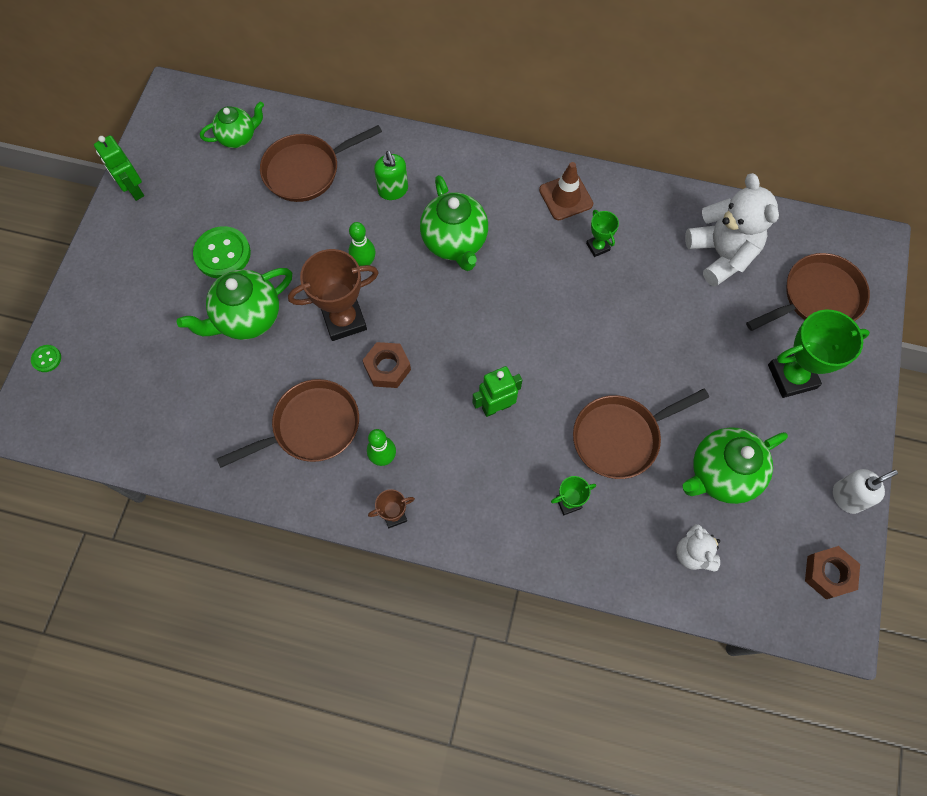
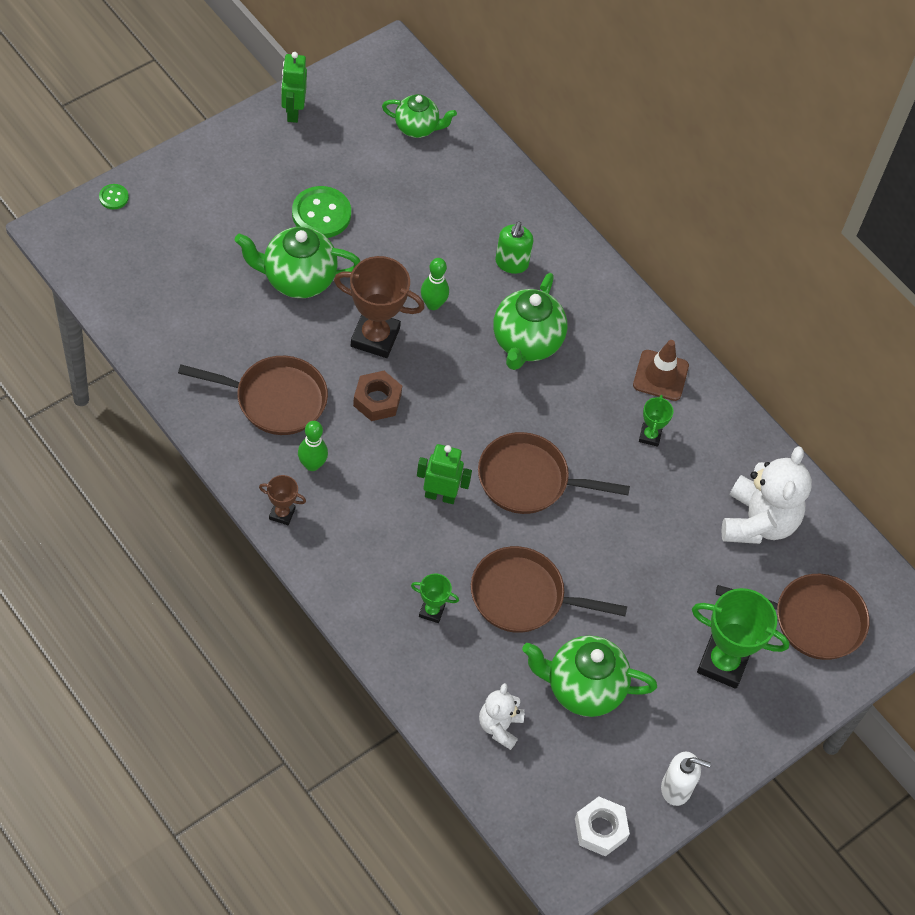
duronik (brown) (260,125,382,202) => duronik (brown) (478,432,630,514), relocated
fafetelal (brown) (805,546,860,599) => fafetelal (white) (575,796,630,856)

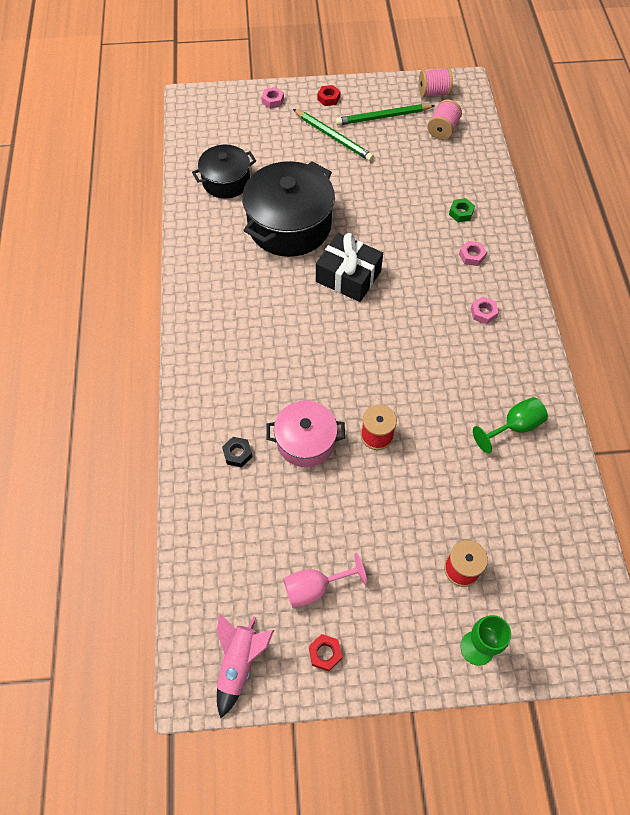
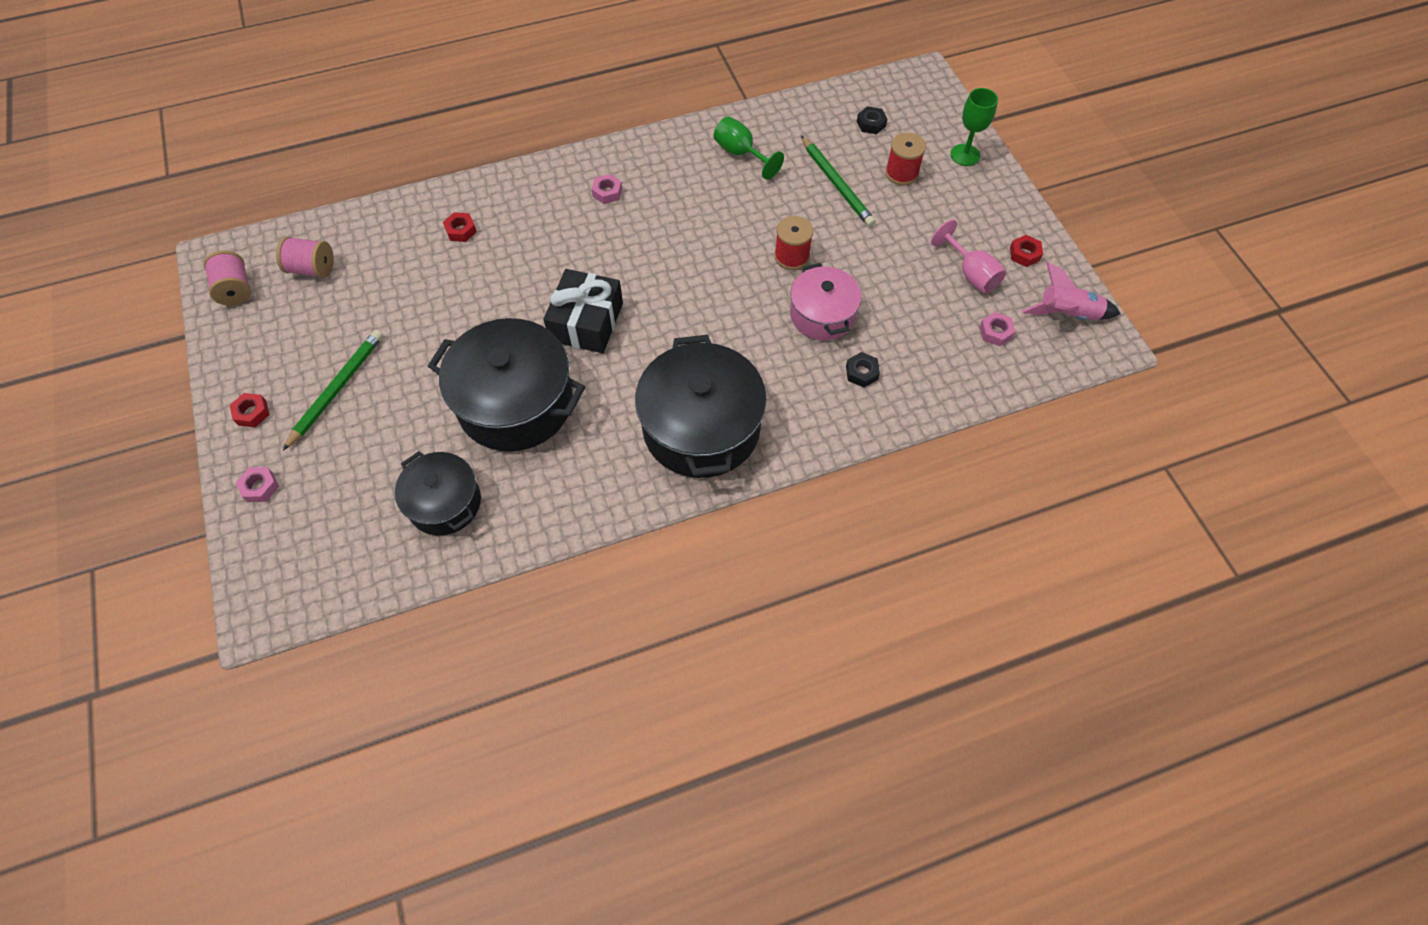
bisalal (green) (335,104,435,125) => bisalal (green) (801,136,876,227), relocated
fafetelal (green) (449,198,475,222) => fafetelal (red) (443,212,477,242)
fafetelal (pink) (459,241,487,266) => fafetelal (pink) (979,312,1016,346), relocated
nothing => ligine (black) (635,335,767,478)
nothing => fafetelal (black) (857,106,887,134)

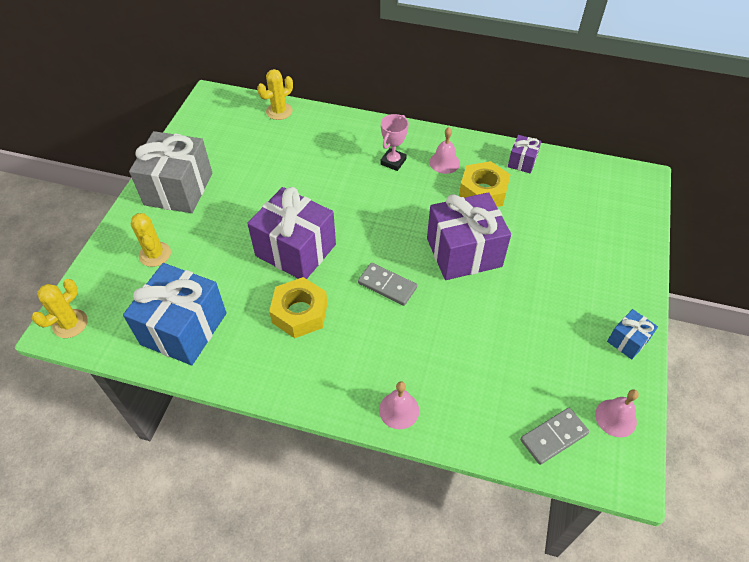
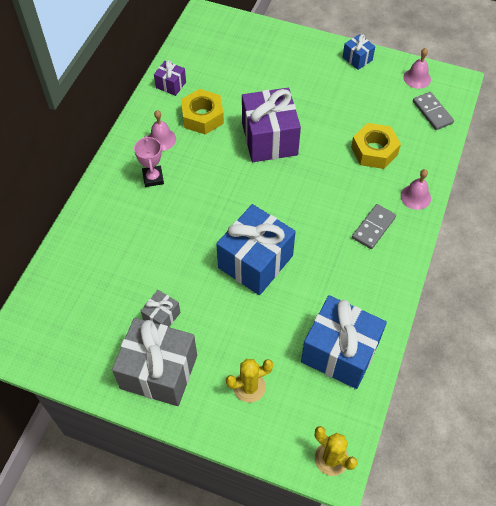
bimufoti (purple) (247,187,336,279) => bimufoti (blue) (216,204,296,295)
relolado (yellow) (257,69,293,120) => nothing
fafetelal (yellow) (269,277,327,338) => fafetelal (yellow) (351,123,401,169), relocated
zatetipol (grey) (358,263,417,306) => zatetipol (grey) (352,204,396,249), relocated
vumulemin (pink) (380,114,409,171) => vumulemin (pink) (134,136,164,187), 45 degrees clockwise
nothing => bimufoti (grey) (141,290,181,327)

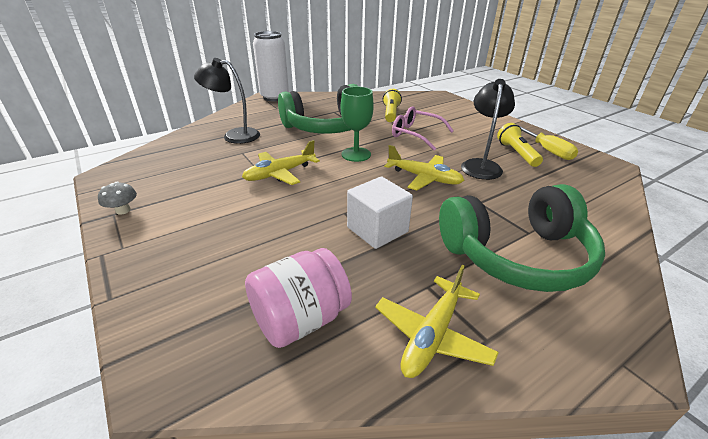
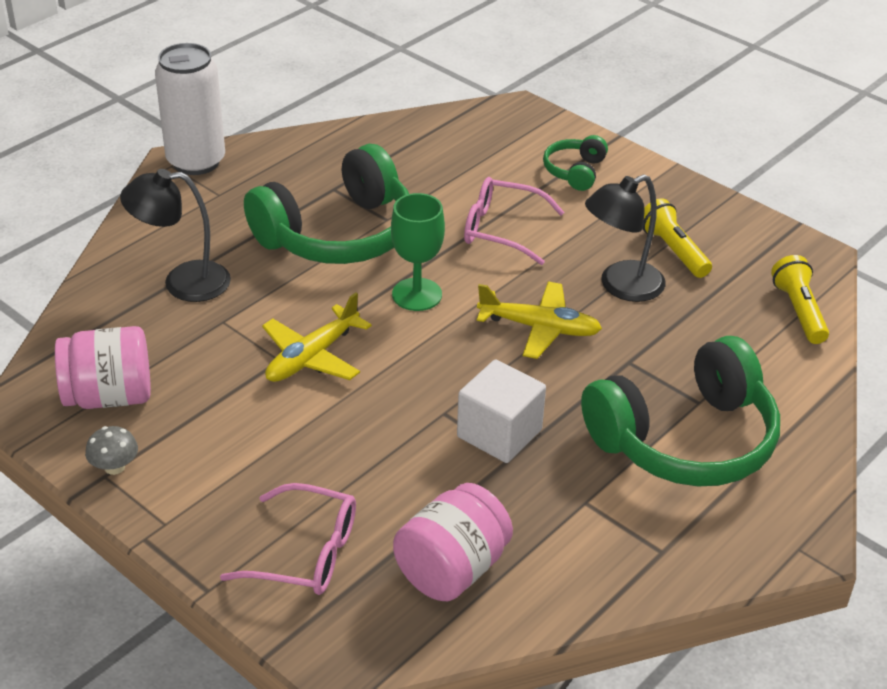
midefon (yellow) (375,265,499,378) => nothing
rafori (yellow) (383,89,402,122) => rafori (yellow) (771,255,829,344), relocated
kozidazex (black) (461,79,515,180) => kozidazex (black) (585,174,665,302), 120 degrees counterclockwise
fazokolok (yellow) (521,127,578,160) => nothing
nothing => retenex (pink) (55,326,151,409)
nothing => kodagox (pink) (220,483,356,595)
nothing => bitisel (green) (543,135,608,191)

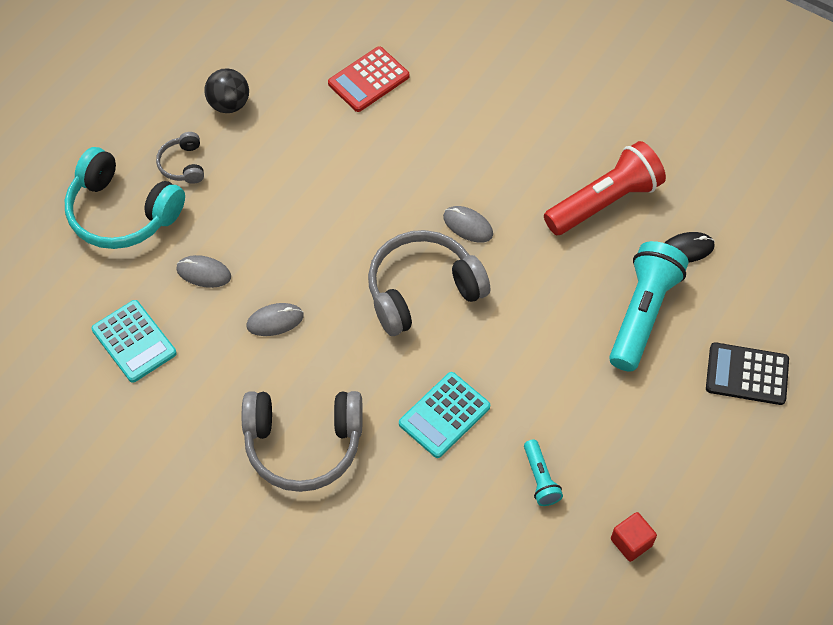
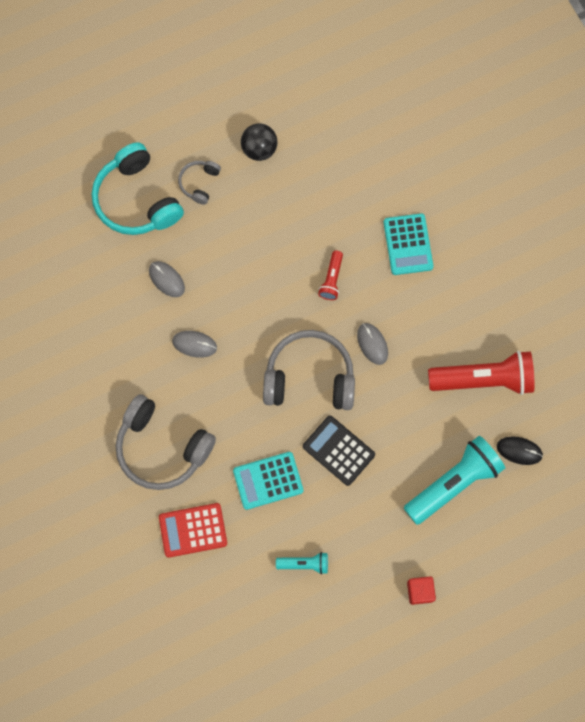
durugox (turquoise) (91,300,177,383) => durugox (turquoise) (384,213,433,275), relocated
durugox (red) (328,46,409,112) => durugox (red) (159,503,227,558), relocated
rafori (turquoise) (524,439,563,506) => rafori (turquoise) (276,552,328,574), 105 degrees counterclockwise
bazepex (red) (611,512,657,562) => bazepex (red) (407,576,436,605), relocated
durugox (black) (706,342,789,405) => durugox (black) (303,416,375,486), relocated
nothing => rafori (red) (318,251,343,300)

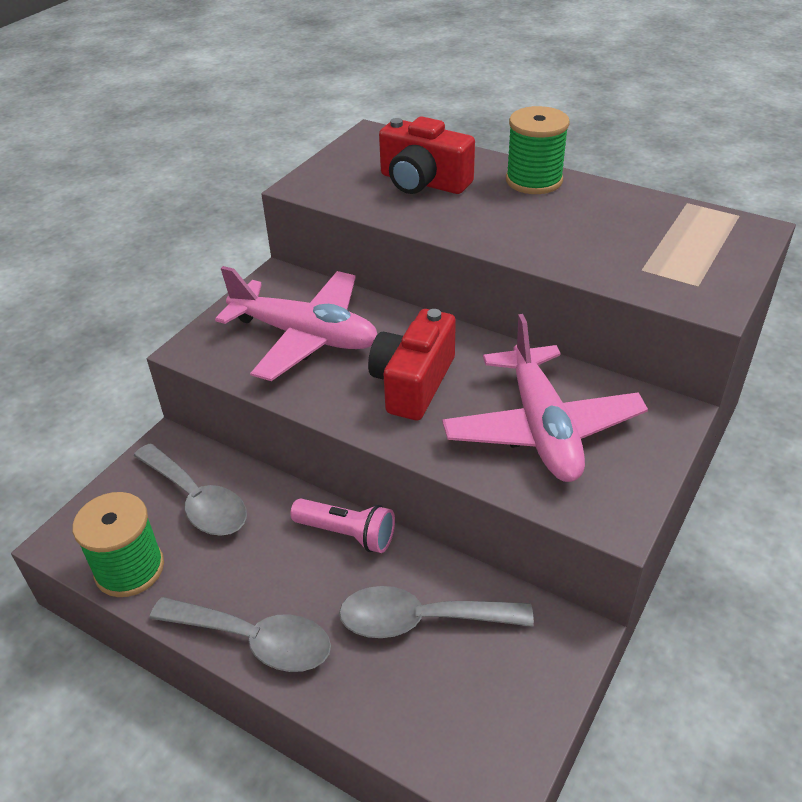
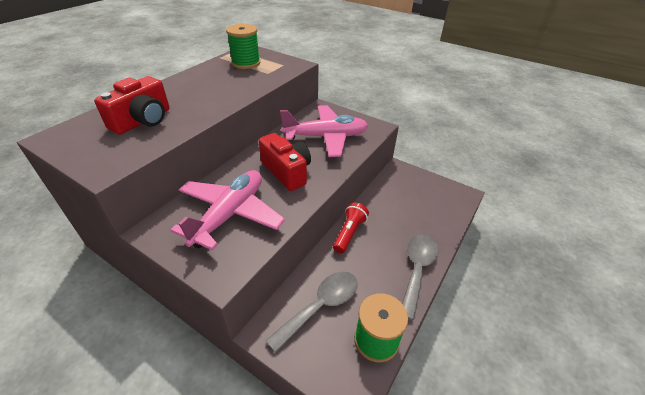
rafori (pink) (290,499,395,553) => rafori (red) (333,202,369,253)
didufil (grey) (339,586,534,638) => nothing
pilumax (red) (368,309,456,420) => pilumax (red) (259,133,311,191), 150 degrees counterclockwise
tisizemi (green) (506,106,570,194) => tisizemi (green) (226,24,260,69), relocated

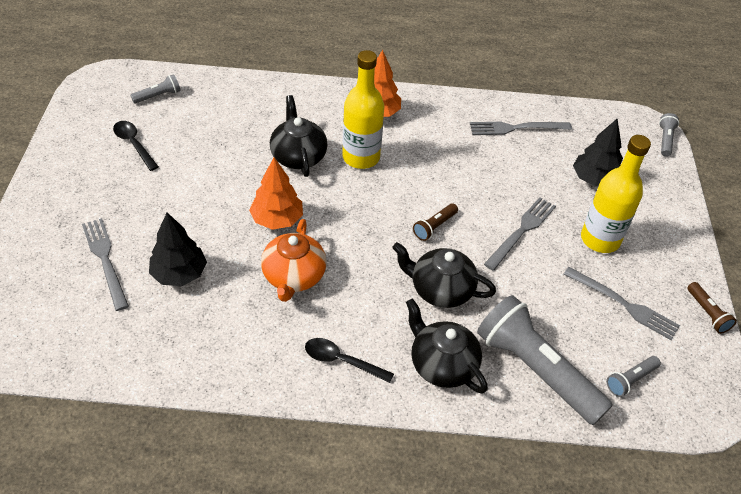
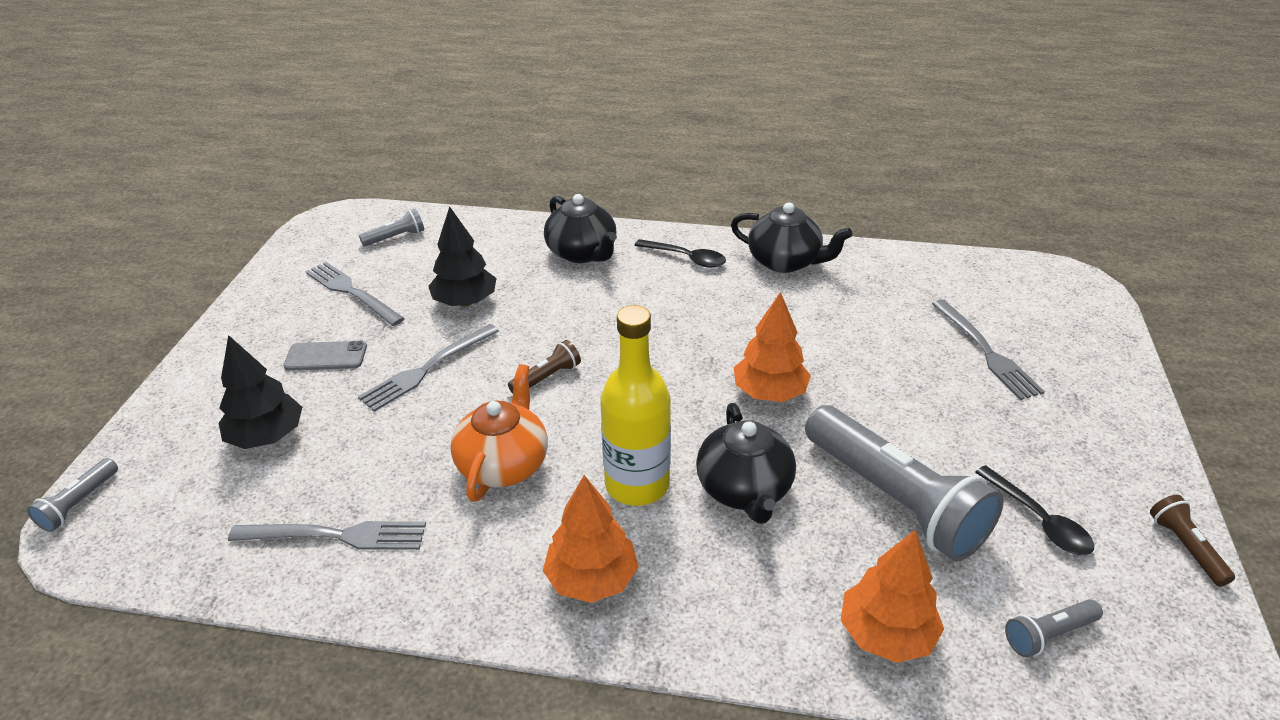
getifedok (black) (149,212,207,286) => getifedok (black) (428,206,496,307), relocated
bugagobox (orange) (261,219,327,302) => bugagobox (orange) (451,364,548,502), relocated
bugagobox (black) (392,242,496,308) => bugagobox (black) (731,202,853,273), relocated
rafori (grey) (477,295,613,425) => rafori (grey) (805,405,1004,562), relocated
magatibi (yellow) (581,135,651,253) => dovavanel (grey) (283,341,367,371)
rafori (brown) (687,282,737,334) => rafori (brown) (1150,495,1235,587), relocated
nothing => getifedok (orange) (841,529,944,663)

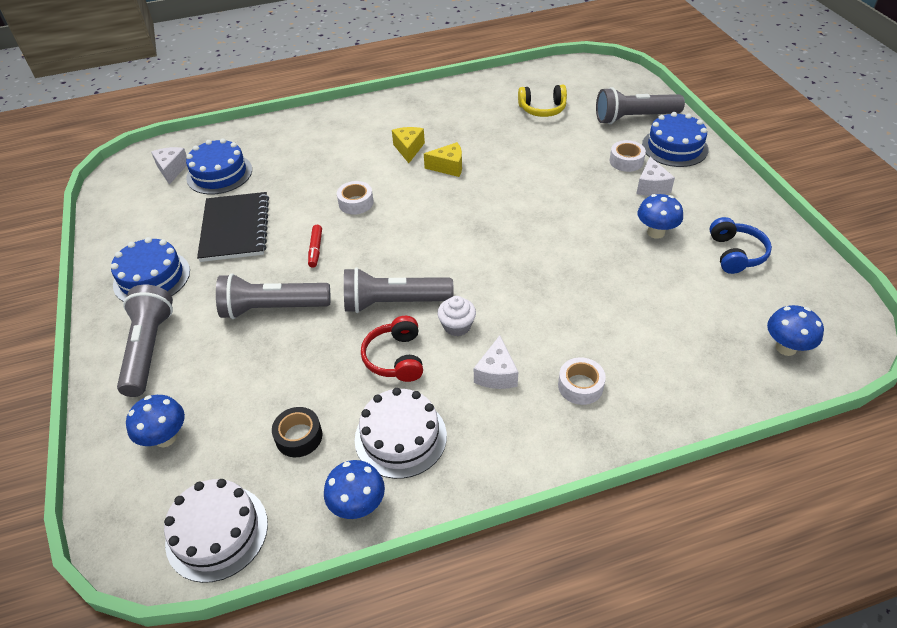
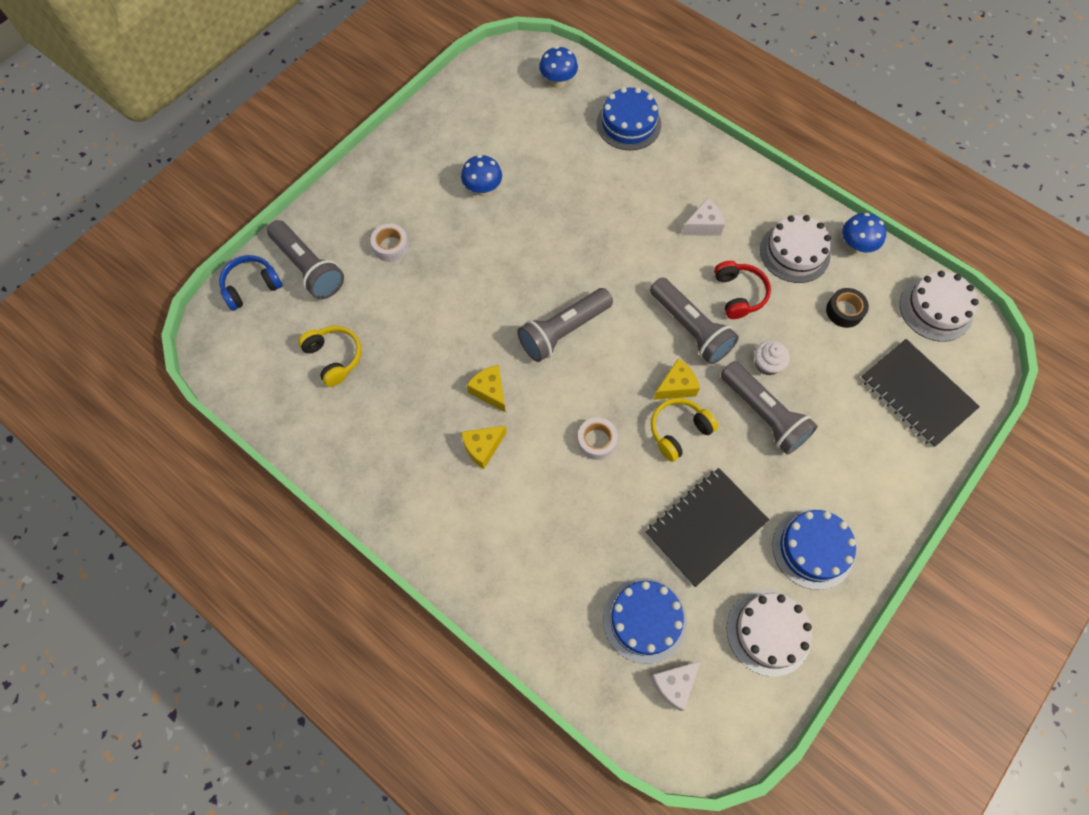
rafori (grey) (117,285,173,397) => rafori (grey) (517,288,613,362), relocated
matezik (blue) (126,395,185,447) => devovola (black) (860,339,980,448)
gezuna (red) (308,225,322,268) => bitisel (yellow) (651,398,718,462)
bitisel (red) (361,316,423,382) => bitisel (red) (714,261,771,319), 60 degrees counterclockwise
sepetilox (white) (437,296,476,336) => sepetilox (white) (754,340,790,375), relocated
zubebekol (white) (558,357,606,405) => nothing
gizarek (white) (636,157,675,196) => nothing
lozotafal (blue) (642,112,708,167) => lozotafal (blue) (596,87,661,150), relocated
bitisel (blue) (709,217,772,274) => bitisel (blue) (219,255,283,311), relocated
nothing => gizarek (yellow) (653,359,700,400)
nothing => lozotafal (white) (727,590,812,677)

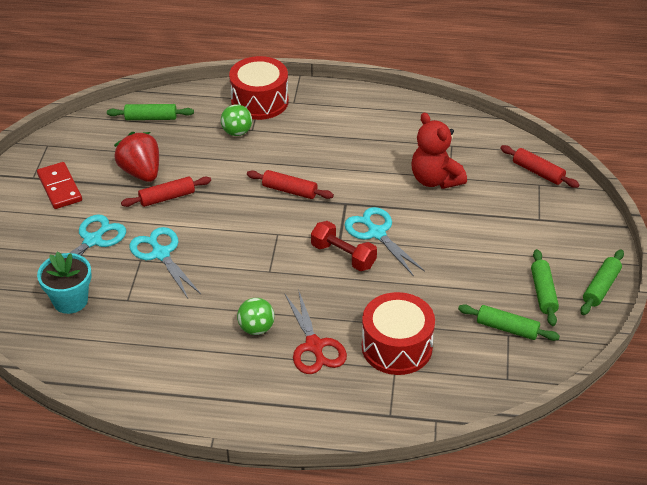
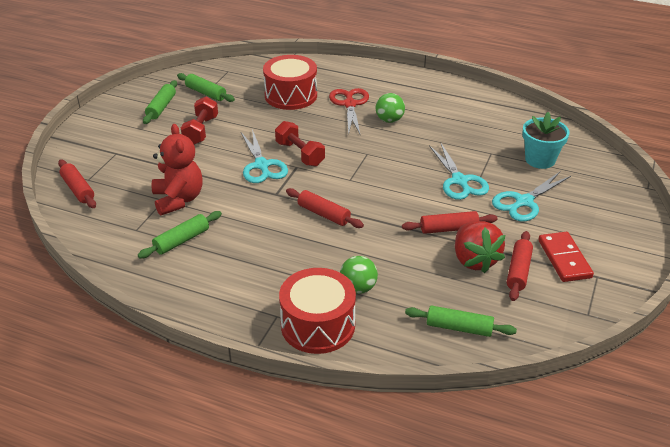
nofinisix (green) (580,249,624,315) => nofinisix (green) (138,211,222,259), relocated
nothing => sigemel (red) (181,96,218,145)
nothing => nofinisix (red) (507,231,533,301)

